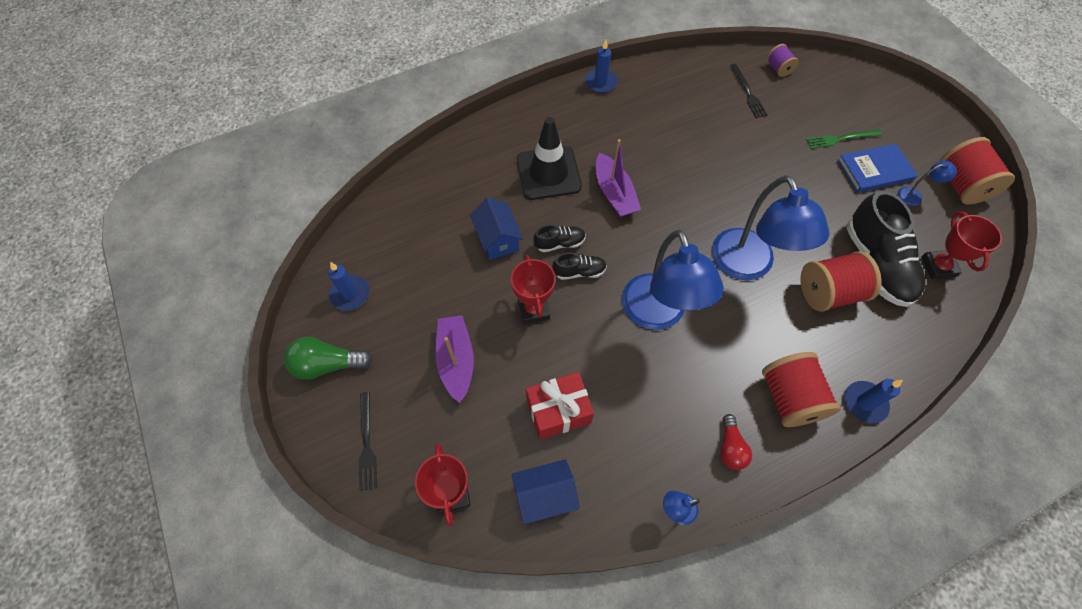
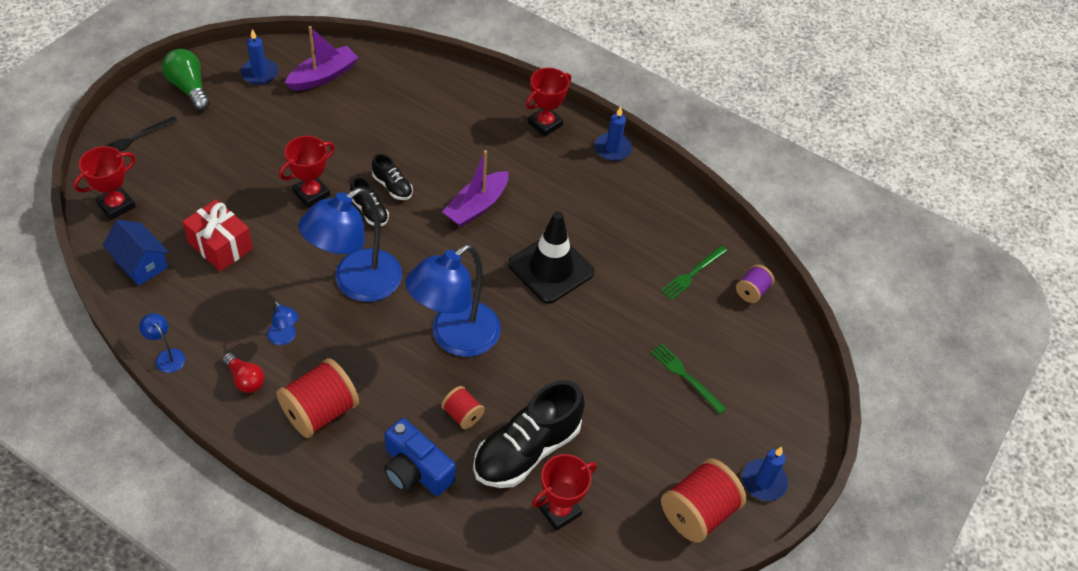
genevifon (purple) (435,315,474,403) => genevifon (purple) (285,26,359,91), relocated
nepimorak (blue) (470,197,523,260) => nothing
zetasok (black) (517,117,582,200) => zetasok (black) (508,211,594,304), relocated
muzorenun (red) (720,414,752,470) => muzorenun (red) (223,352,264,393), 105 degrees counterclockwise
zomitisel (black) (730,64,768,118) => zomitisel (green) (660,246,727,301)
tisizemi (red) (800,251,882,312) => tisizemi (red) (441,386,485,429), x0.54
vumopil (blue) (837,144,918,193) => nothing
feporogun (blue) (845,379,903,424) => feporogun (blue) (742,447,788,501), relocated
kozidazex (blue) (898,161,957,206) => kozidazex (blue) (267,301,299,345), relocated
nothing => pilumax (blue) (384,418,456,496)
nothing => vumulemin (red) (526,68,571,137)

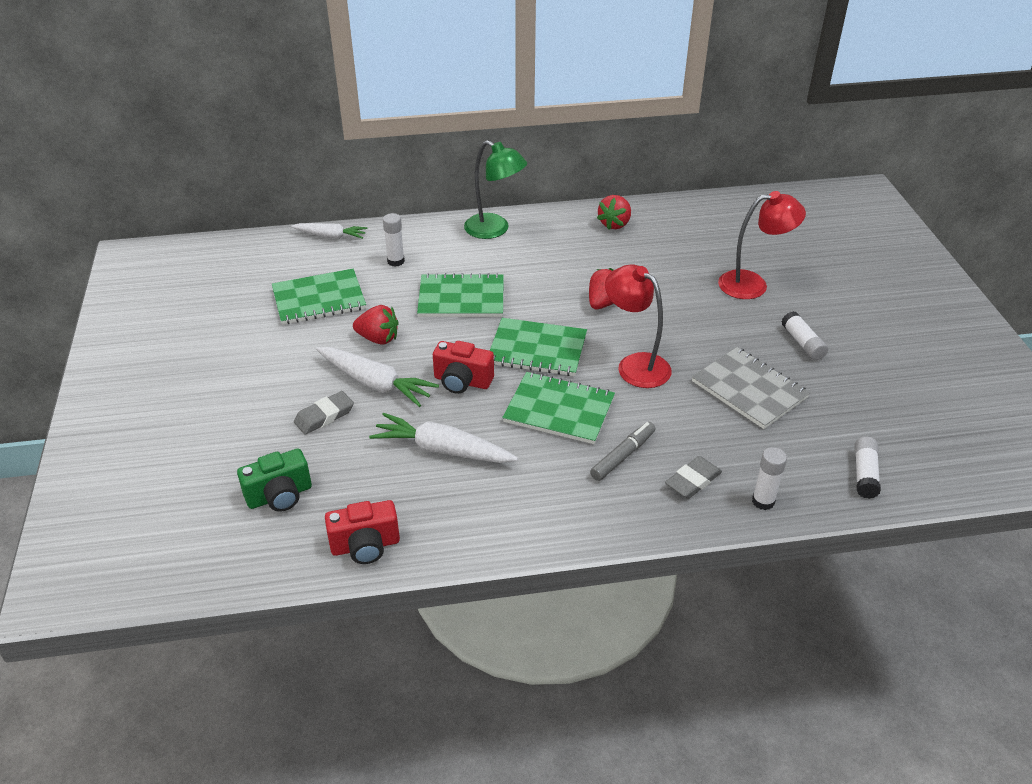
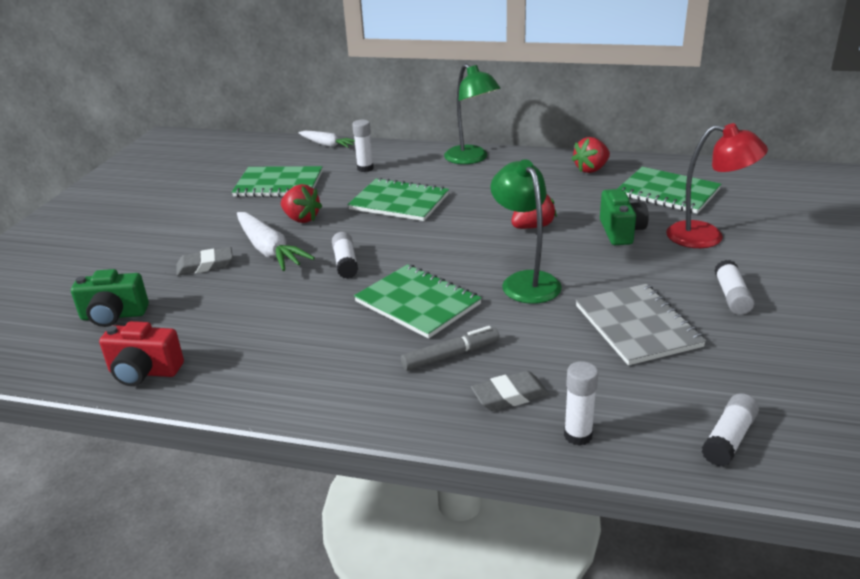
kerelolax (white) (369,413,518,463) => nothing
pilumax (red) (433,341,494,394) => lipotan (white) (332,232,358,279)
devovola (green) (490,318,587,376) => devovola (green) (617,167,721,214), relocated
kozidazex (red) (605,264,672,388) => kozidazex (green) (490,159,562,304)
nothing => pilumax (green) (600,189,649,245)

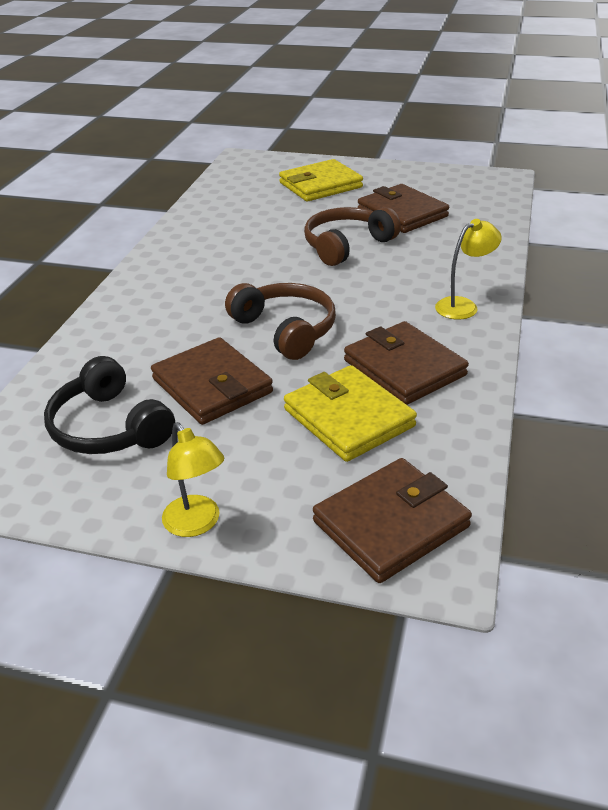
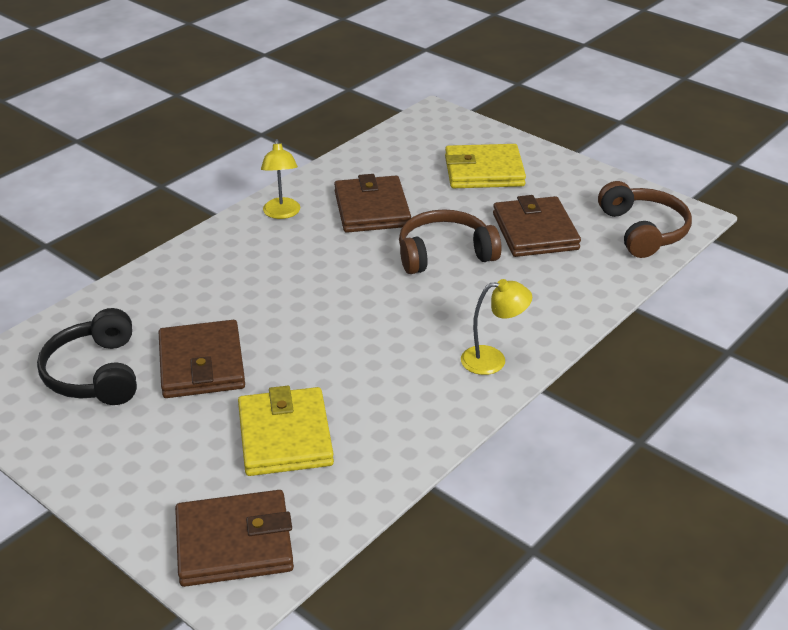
kozidazex (yellow) (162,422,224,537) => kozidazex (yellow) (261,139,300,219), relocated
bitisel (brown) (225,283,336,360) => bitisel (brown) (598,181,692,258), relocated
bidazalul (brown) (344,321,469,405) => bidazalul (brown) (334,174,411,233), relocated

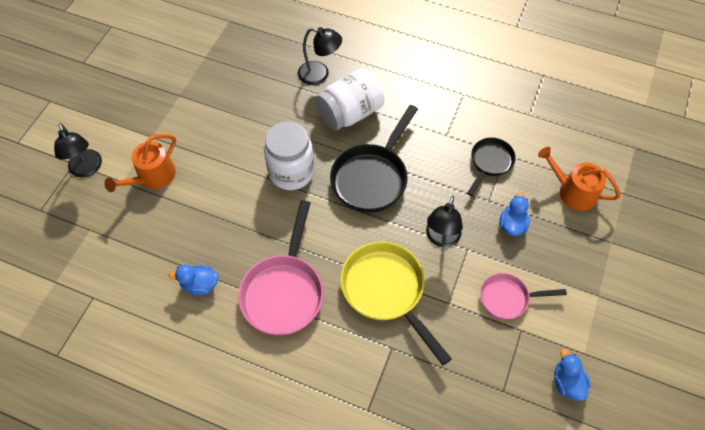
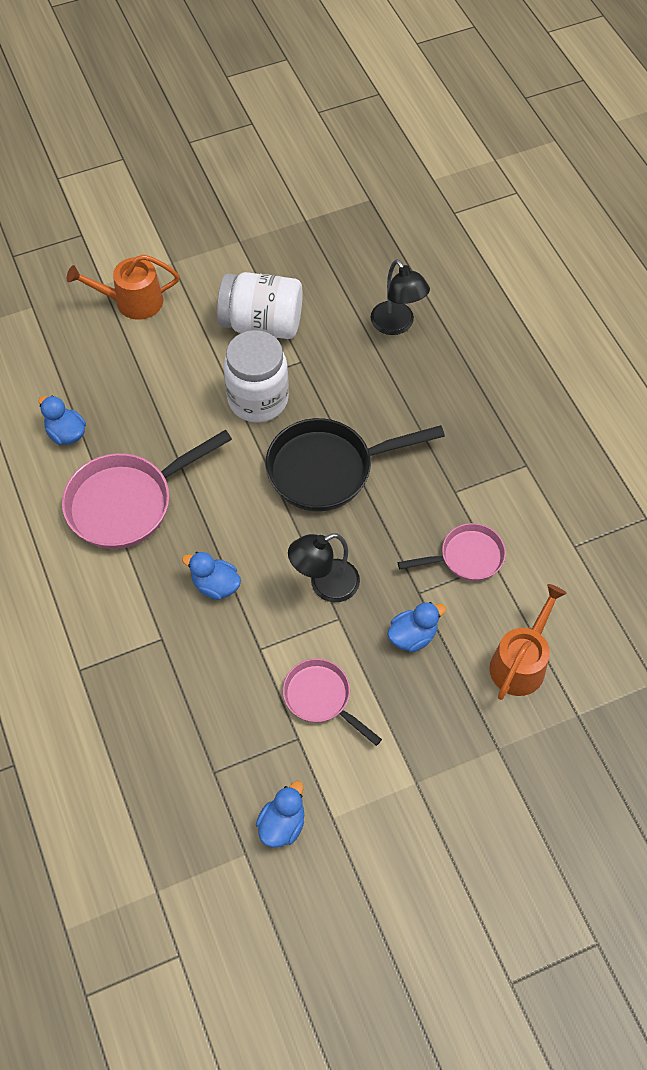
kozidazex (black) (54,123,102,178) => nothing
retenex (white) (316,68,384,131) => retenex (white) (217,272,303,339), relocated
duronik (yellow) (340,242,452,365) => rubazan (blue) (182,552,241,600)
duronik (black) (467,138,516,196) => duronik (pink) (398,523,506,581)
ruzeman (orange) (538,147,621,211) => ruzeman (orange) (490,584,567,700), 45 degrees clockwise

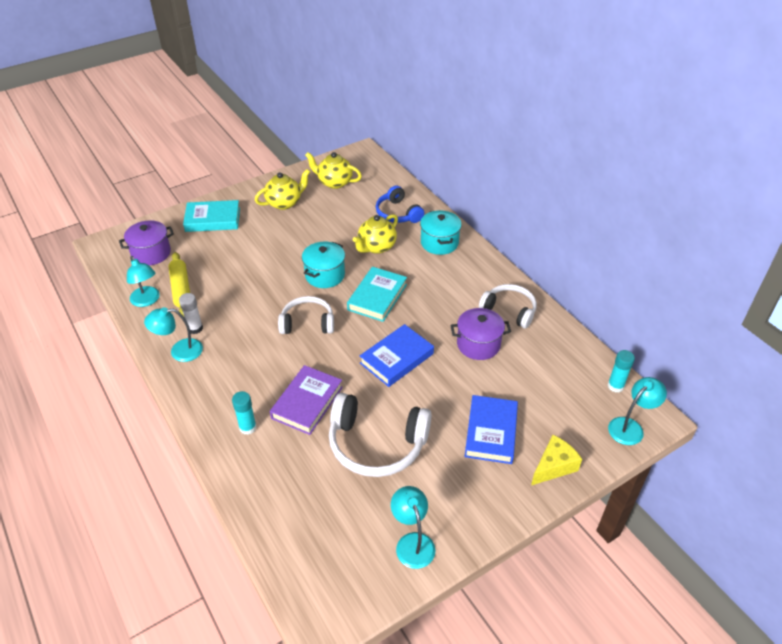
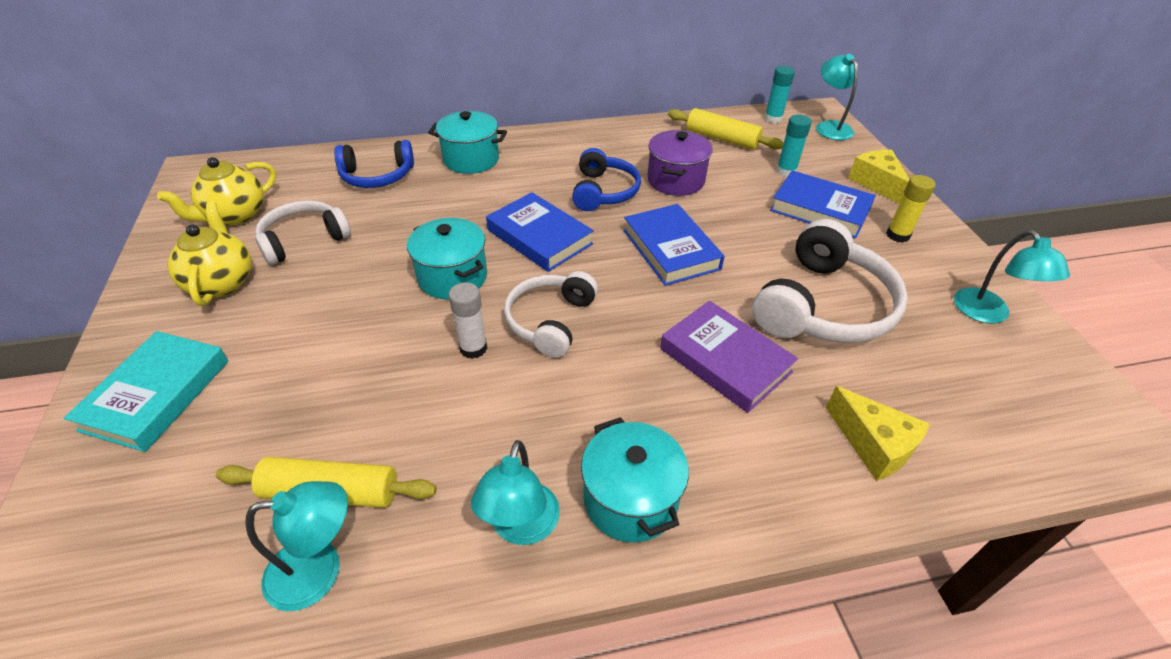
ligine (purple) (119,220,174,265) => nothing
lipotan (white) (179,293,203,334) => lipotan (white) (449,282,487,359), relocated
lipotan (turquoise) (232,391,257,435) => lipotan (turquoise) (776,115,812,177), relocated
vumopil (turquoise) (347,267,407,322) => vumopil (blue) (486,192,594,272)
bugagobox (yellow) (353,214,398,254) => nothing
kozidazex (turquoise) (391,486,435,569) => kozidazex (turquoise) (954,230,1070,324), 105 degrees counterclockwise
bitisel (white) (479,284,537,329) => bitisel (white) (255,200,351,265), relocated
nothing => bitisel (blue) (572,148,641,211)
nothing => ligine (turquoise) (581,417,689,543)
nothing => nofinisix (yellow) (668,108,784,150)
nothing => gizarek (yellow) (826,386,930,481)
nothing => lipotan (yellow) (886,175,936,243)

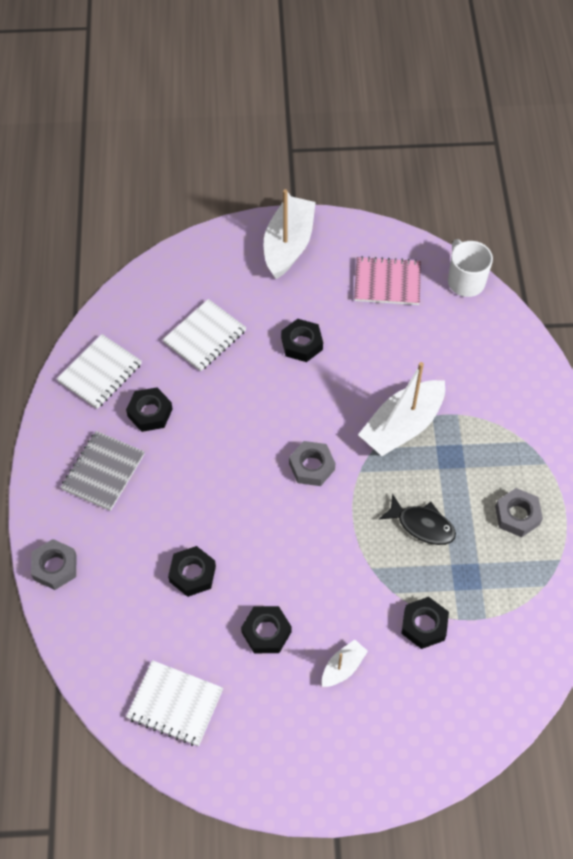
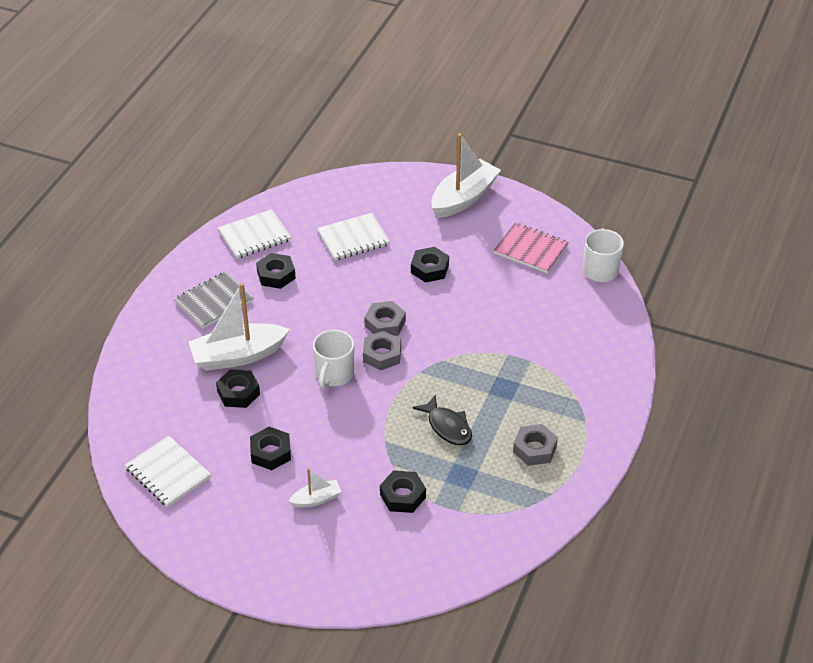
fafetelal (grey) (31,539,76,590) => fafetelal (grey) (364,301,406,336), relocated
genevifon (white) (358,362,445,456) => genevifon (white) (189,283,290,371), relocated
nothing => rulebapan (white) (313,330,354,389)

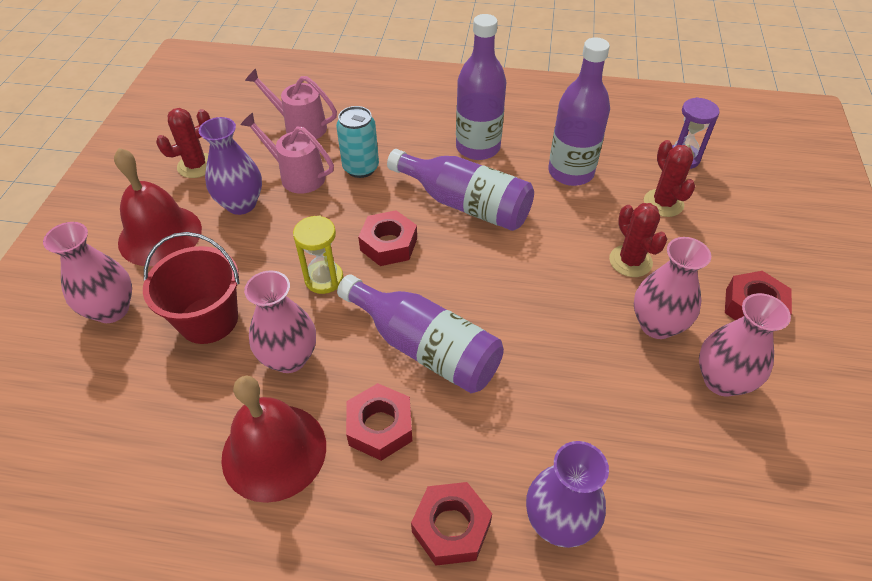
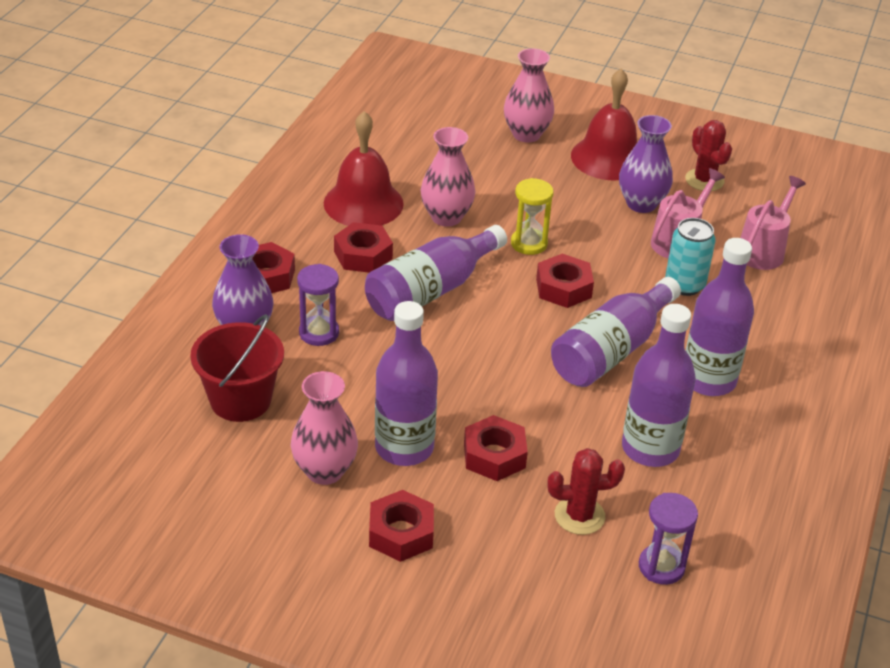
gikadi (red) (143,232,240,344) => gikadi (red) (190,314,284,422), relocated
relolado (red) (609,203,668,277) => fafetelal (red) (464,415,528,481)
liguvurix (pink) (634,237,711,339) => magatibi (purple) (375,301,438,466)
nothing => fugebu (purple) (297,264,339,346)

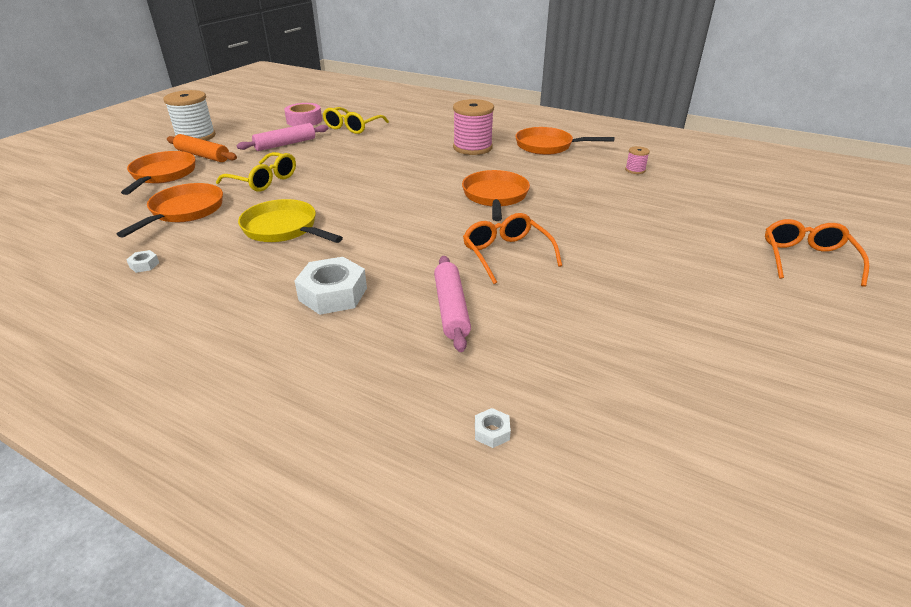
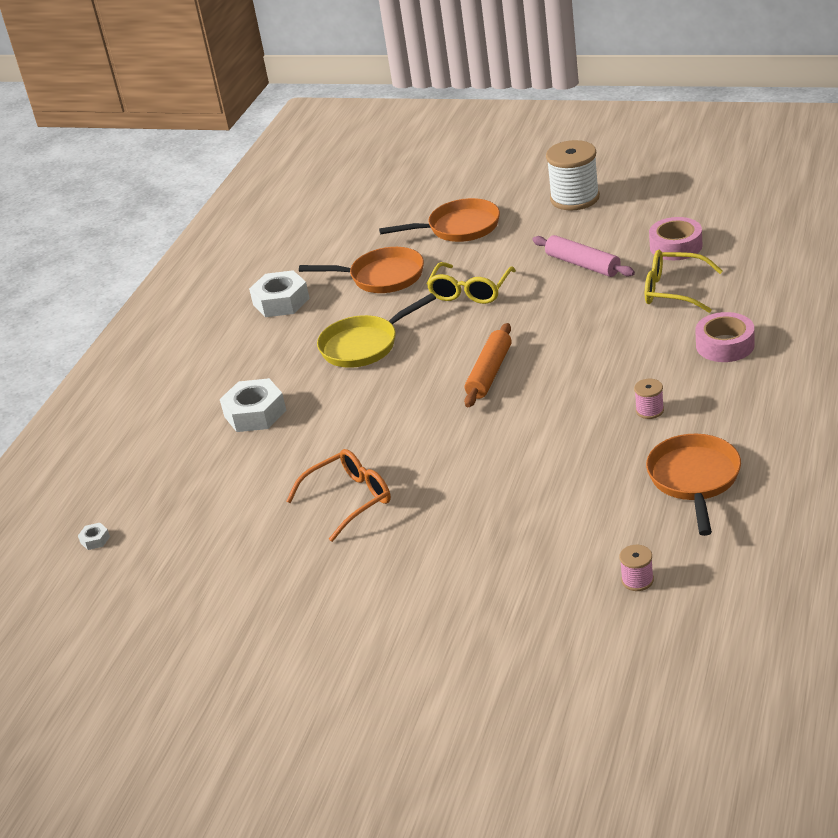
fafetelal (white) (126,250,159,273) => fafetelal (white) (249,270,310,317), x2.31
nofinisix (orange) (167,134,237,162) => nofinisix (orange) (464,323,511,407), relocated
duronik (yellow) (238,199,343,243) => duronik (yellow) (317,293,436,368), 150 degrees counterclockwise
nofinisix (pink) (434,256,471,352) => nothing
tisizemi (pink) (453,99,494,155) => tisizemi (pink) (634,379,664,419), x0.46
duronik (orange) (462,170,530,221) => nothing
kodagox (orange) (765,219,869,287) => nothing
nothing => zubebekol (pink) (695,312,754,362)

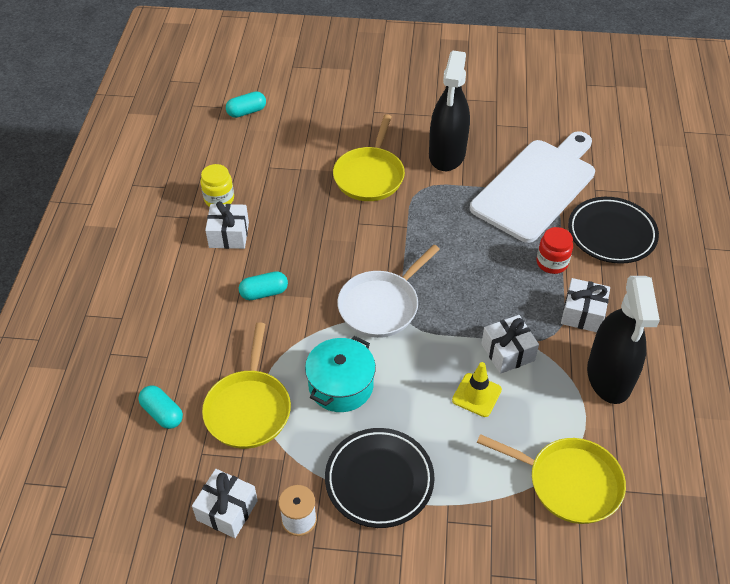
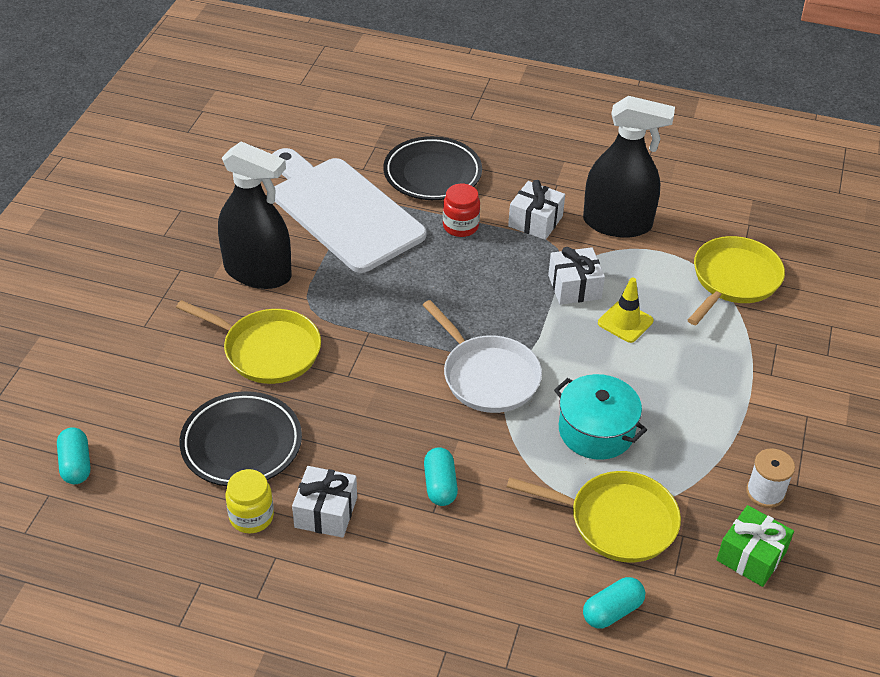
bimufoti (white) (192,469,258,538) => bimufoti (green) (717,505,794,587)
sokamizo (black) (325,428,435,528) => sokamizo (black) (180,391,302,486), relocated

